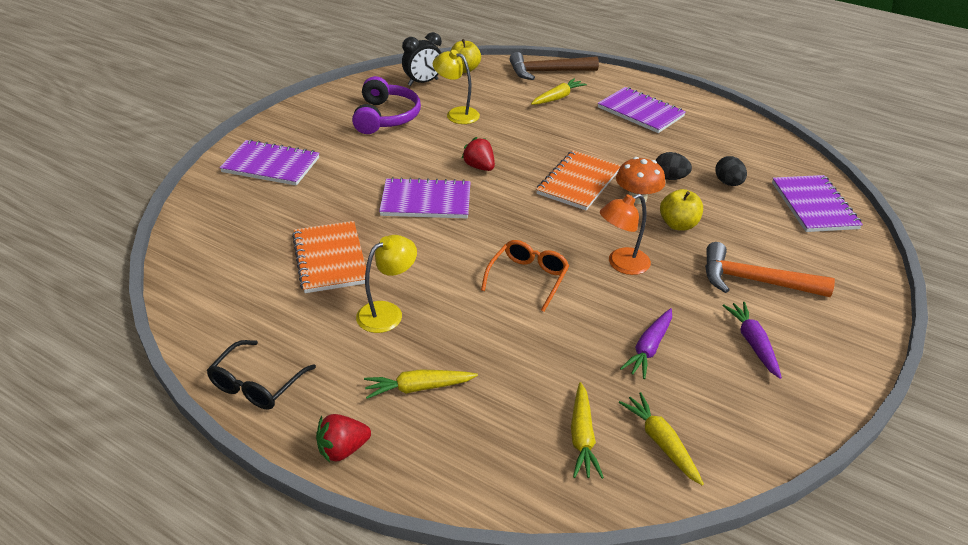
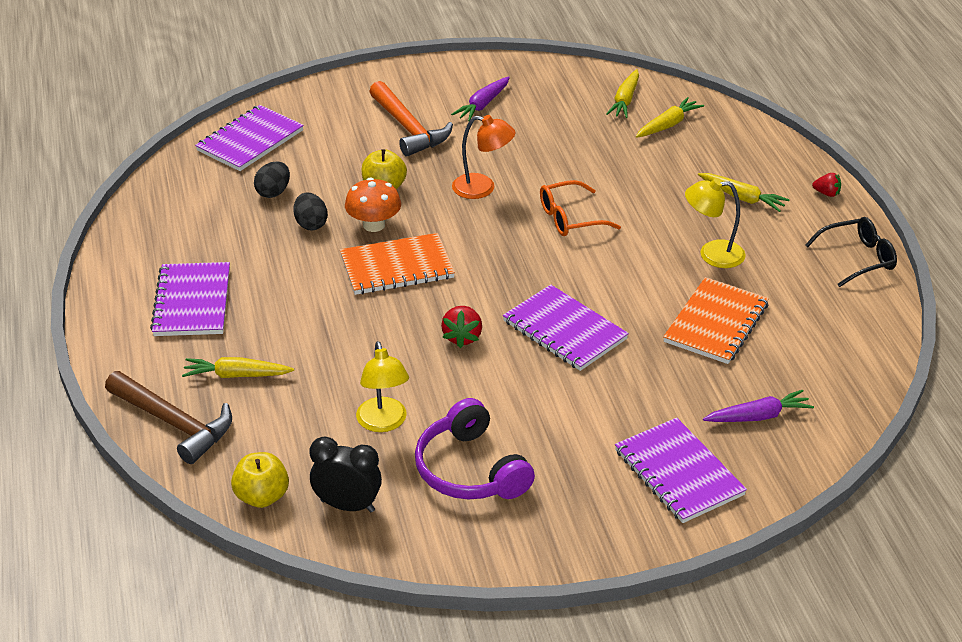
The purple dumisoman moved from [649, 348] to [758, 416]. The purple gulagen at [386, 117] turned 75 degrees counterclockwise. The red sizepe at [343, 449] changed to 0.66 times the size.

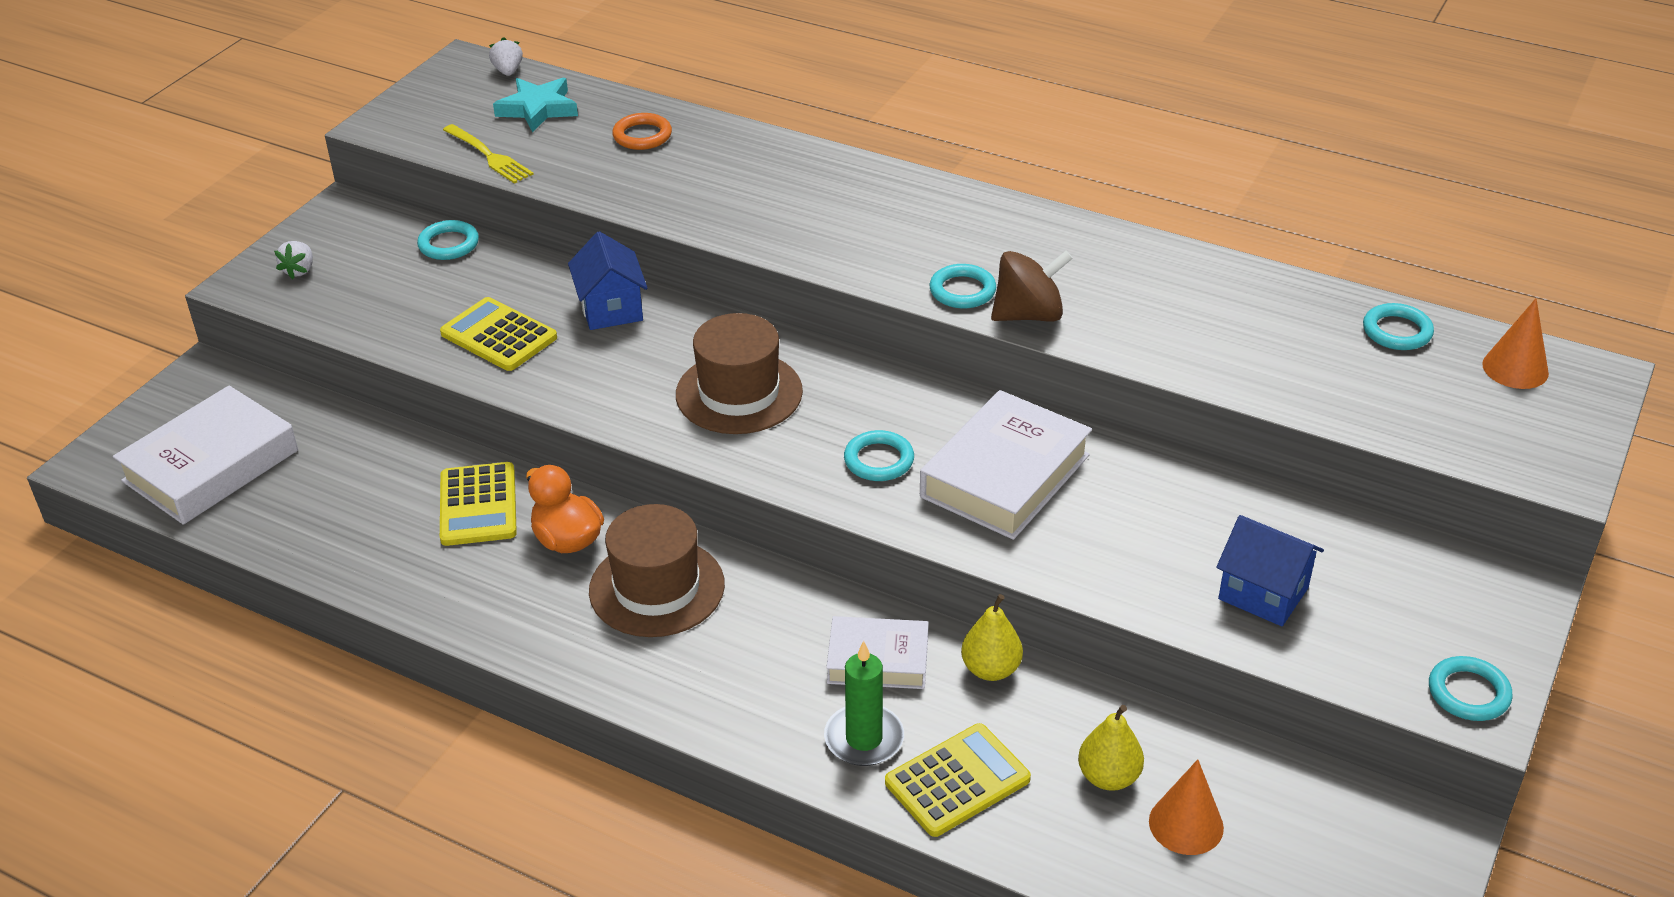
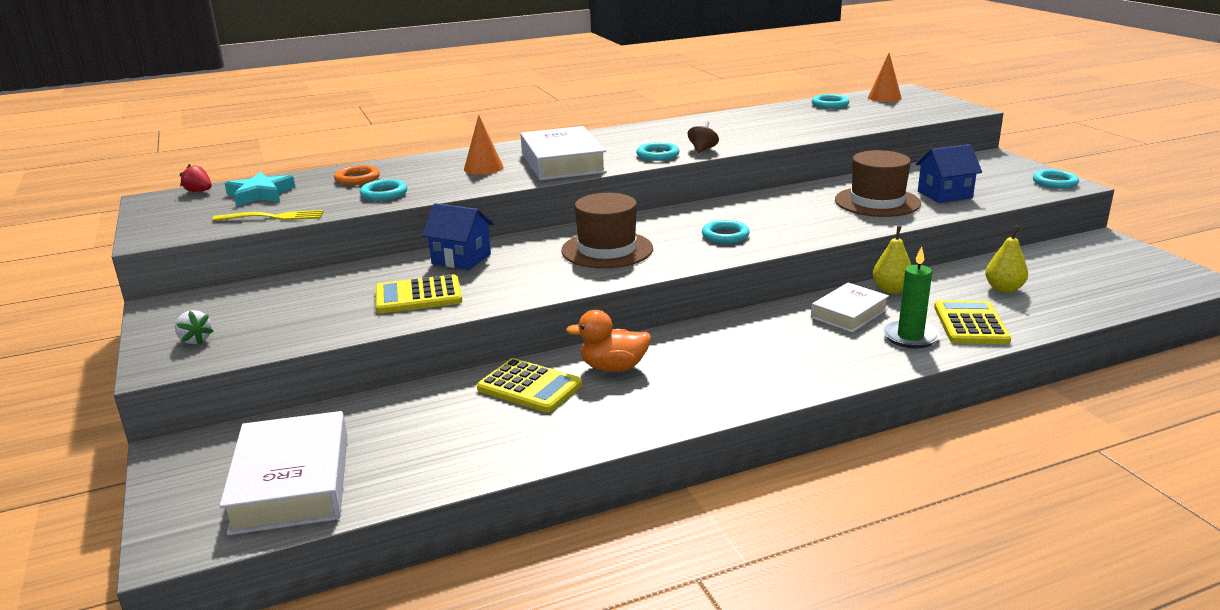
The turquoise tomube moved from [449, 244] to [384, 194]. The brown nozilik moved from [657, 588] to [877, 202]. The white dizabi moved from [1005, 476] to [563, 163]. The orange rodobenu moved from [1186, 824] to [483, 168]. The white sizepe at [508, 71] became the red sizepe at [199, 191]. The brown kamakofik at [1028, 315] changed to 0.59 times the size.

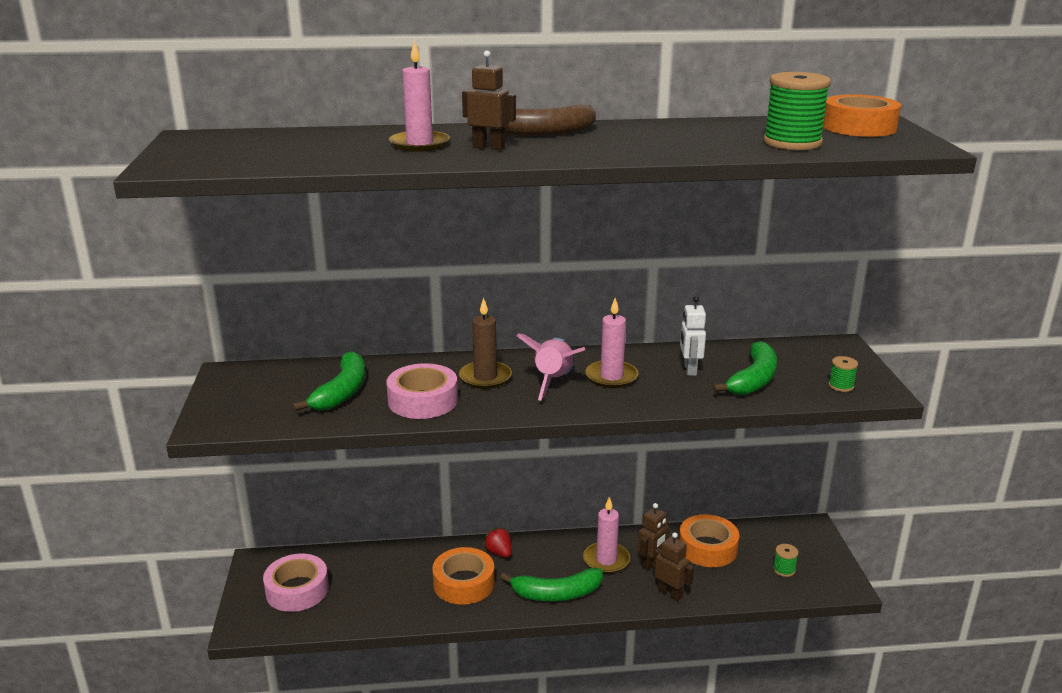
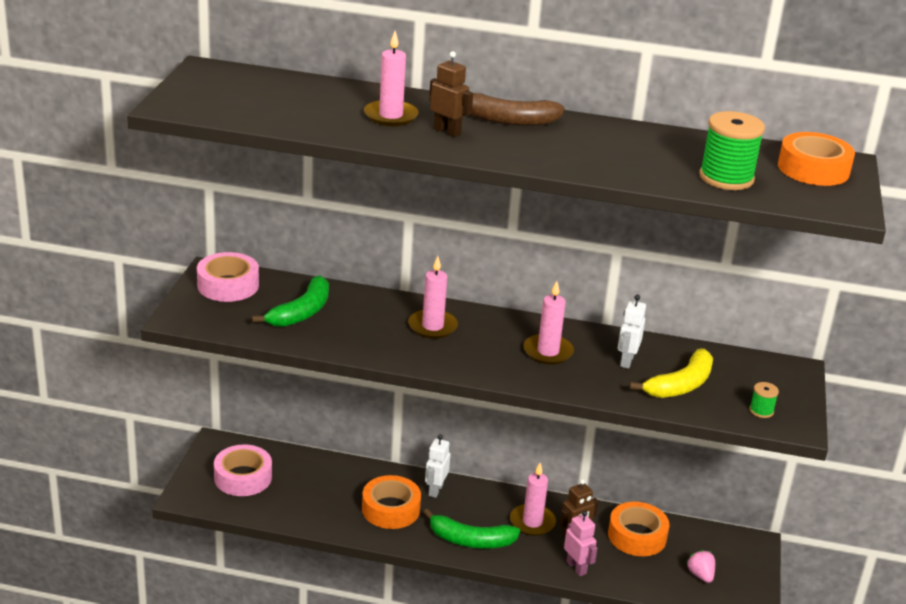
The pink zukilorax at [554, 381] disappeared. The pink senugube moved from [423, 400] to [228, 285]. The red sizepe at [499, 553] was replaced by the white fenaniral at [435, 490]. The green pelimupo at [784, 569] was replaced by the pink sizepe at [700, 575]. The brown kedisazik at [485, 377] became the pink kedisazik at [432, 326]. The brown fenaniral at [670, 593] became the pink fenaniral at [576, 567]. The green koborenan at [753, 379] became the yellow koborenan at [680, 385].

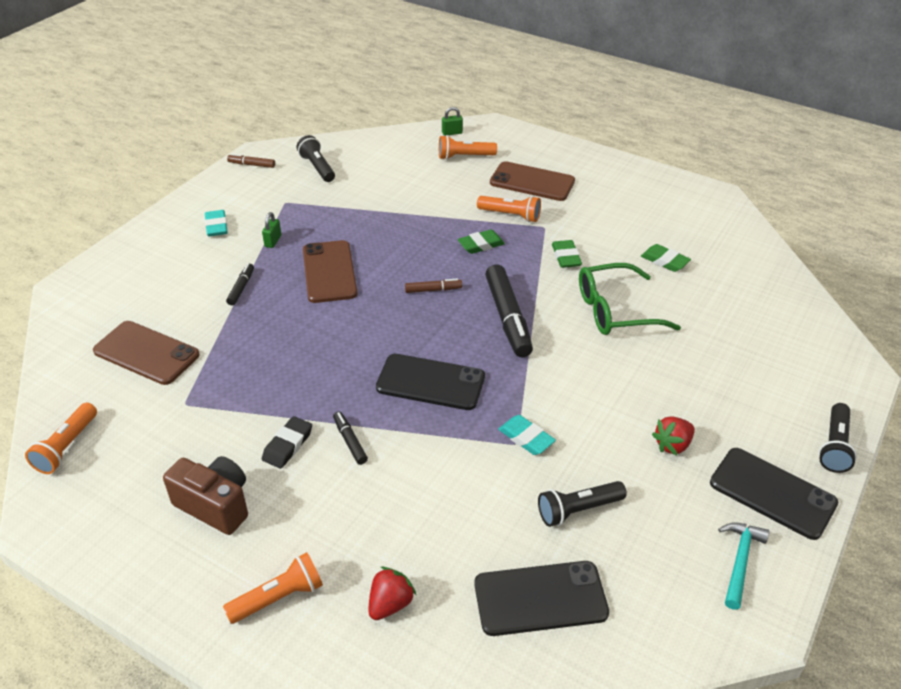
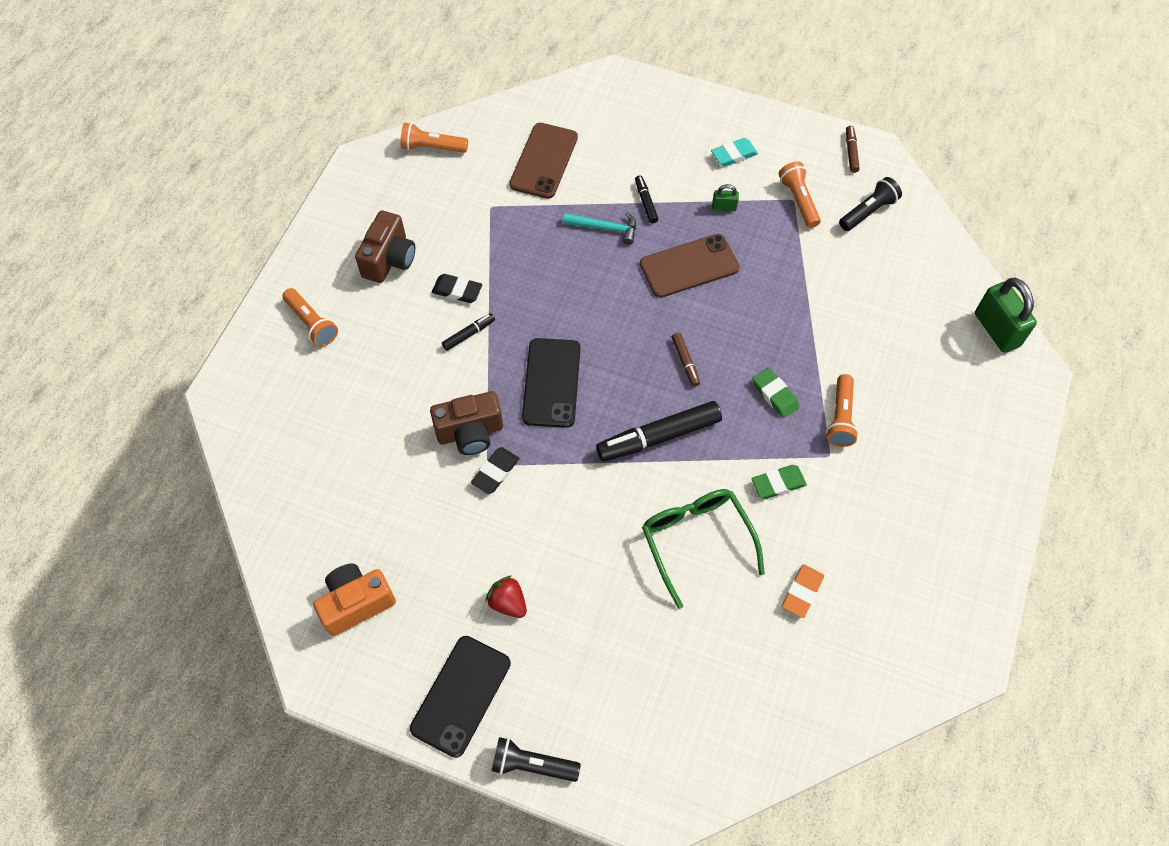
The red sizepe at [390, 604] disappeared. The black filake at [540, 598] disappeared. The brown filake at [532, 182] disappeared. The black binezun at [578, 510] disappeared. The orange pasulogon at [356, 603] appeared. The brown pasulogon at [470, 433] appeared. The orange binezun moved from [464, 156] to [798, 200]. The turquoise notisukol moved from [739, 562] to [605, 228]. The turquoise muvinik at [526, 438] became the black muvinik at [495, 472]. The green muvinik at [664, 261] became the orange muvinik at [802, 592]. The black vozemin at [241, 288] turned 105 degrees counterclockwise. The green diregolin at [452, 133] changed to 2.12 times the size.

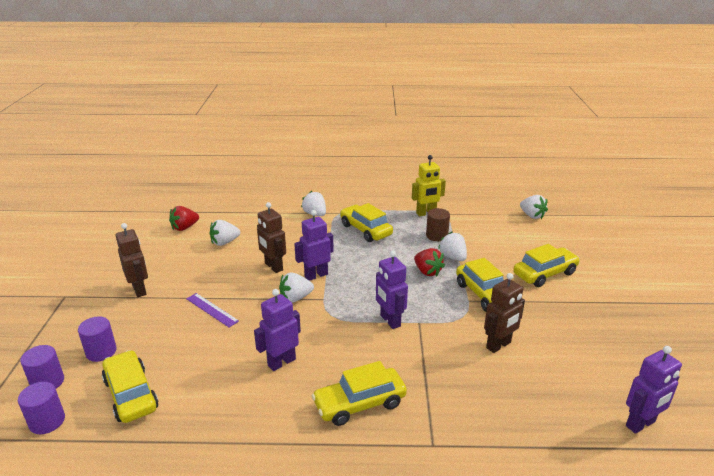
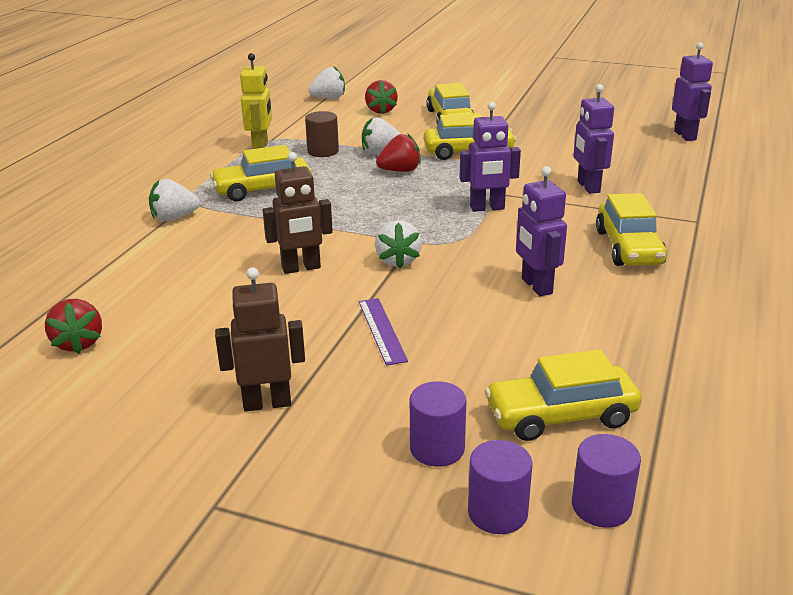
The white sizepe at [224, 242] disappeared. The brown fenaniral at [499, 345] disappeared. The red sizepe at [381, 111] appeared. The purple fenaniral moved from [316, 275] to [588, 187]. The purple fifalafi at [212, 309] turned 75 degrees counterclockwise.

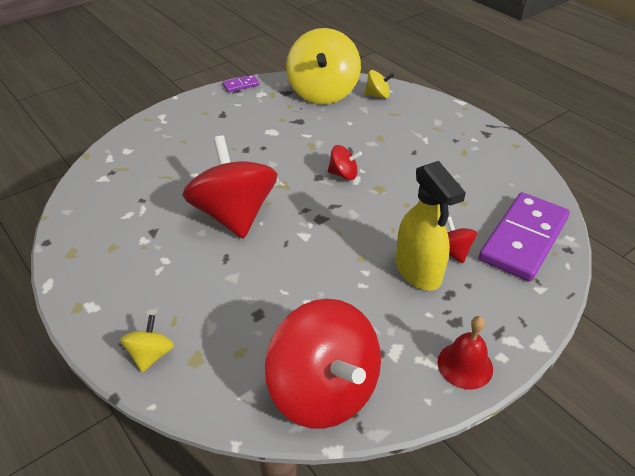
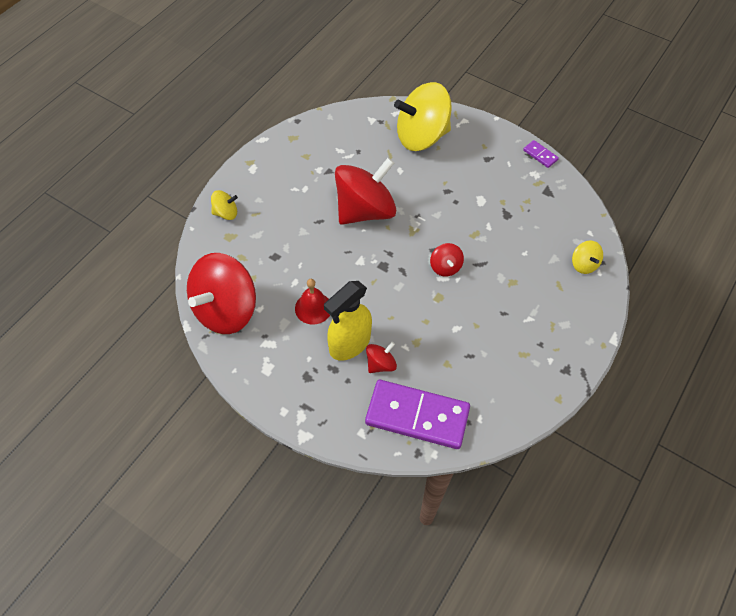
The yellow kamakofik moved from [323, 92] to [421, 136]. The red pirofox moved from [465, 365] to [313, 308].

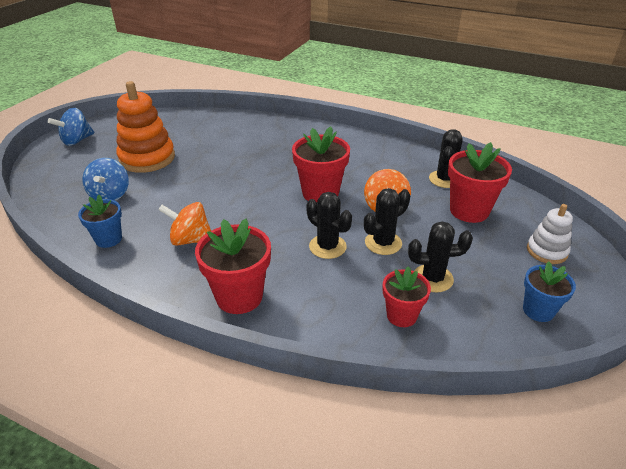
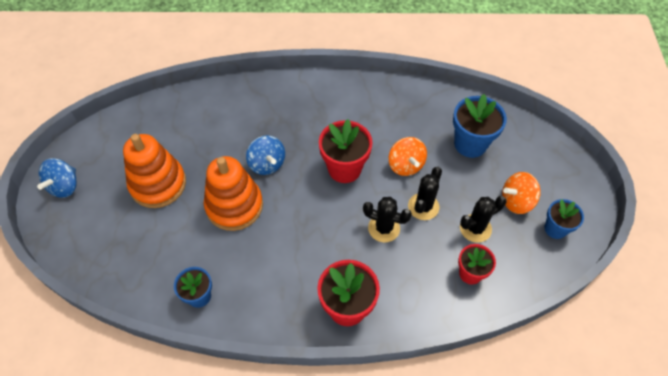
The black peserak at [444, 179] disappeared. The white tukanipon at [546, 251] disappeared. The orange tukanipon at [234, 205] appeared. The blue kamakofik moved from [110, 195] to [267, 164]. The orange kamakofik moved from [190, 239] to [516, 201]. The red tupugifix at [469, 211] became the blue tupugifix at [470, 144].

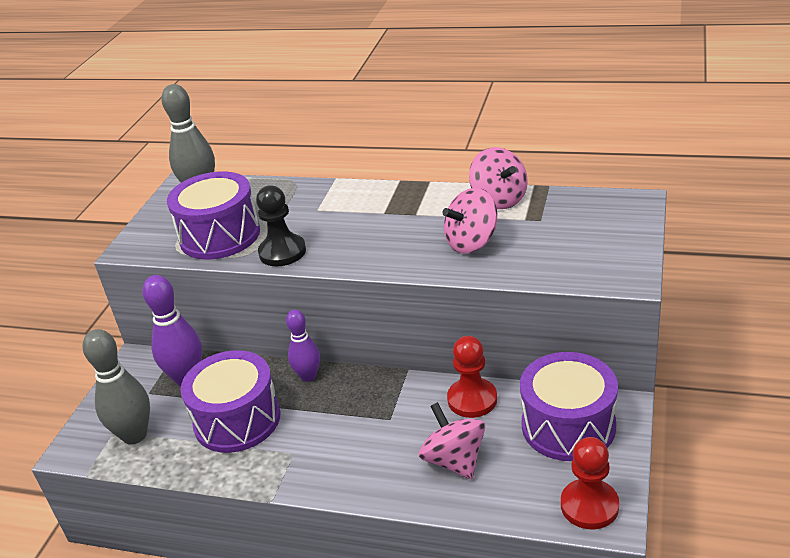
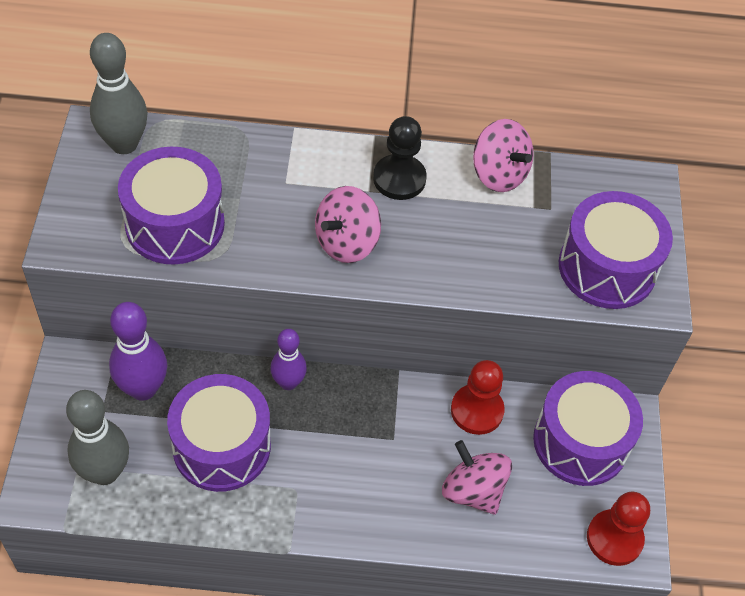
The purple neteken at [607, 267] appeared. The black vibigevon moved from [282, 252] to [399, 179]. The pink kamakofik moved from [472, 242] to [346, 242].

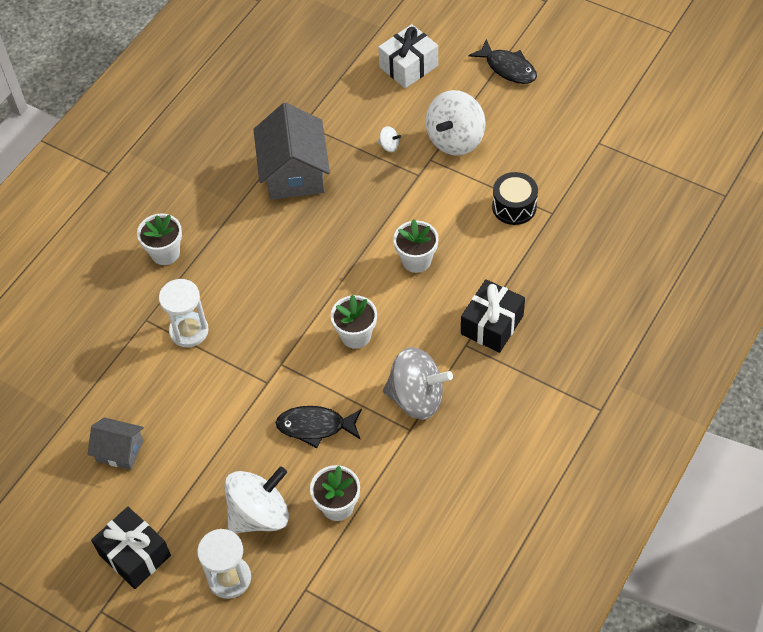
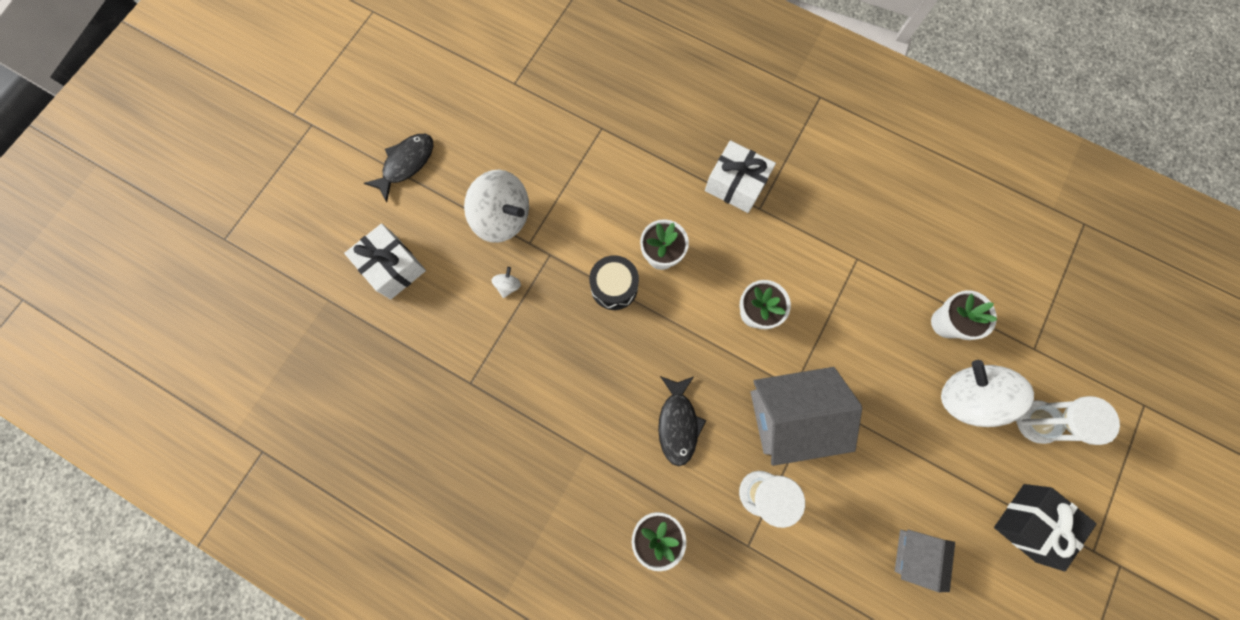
The grey kamakofik at [416, 398] disappeared. The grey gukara moved from [294, 173] to [790, 416]. The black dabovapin moved from [315, 426] to [678, 423]. The black neteken moved from [514, 207] to [614, 287]. The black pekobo at [492, 325] became the white pekobo at [735, 184].

